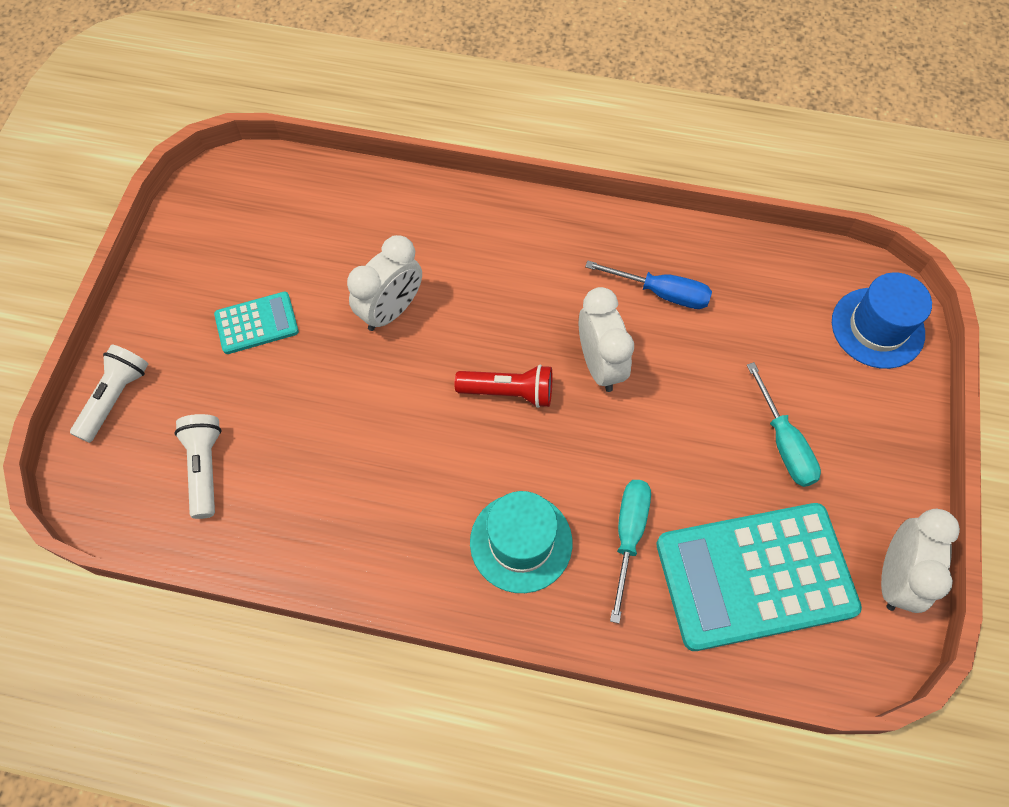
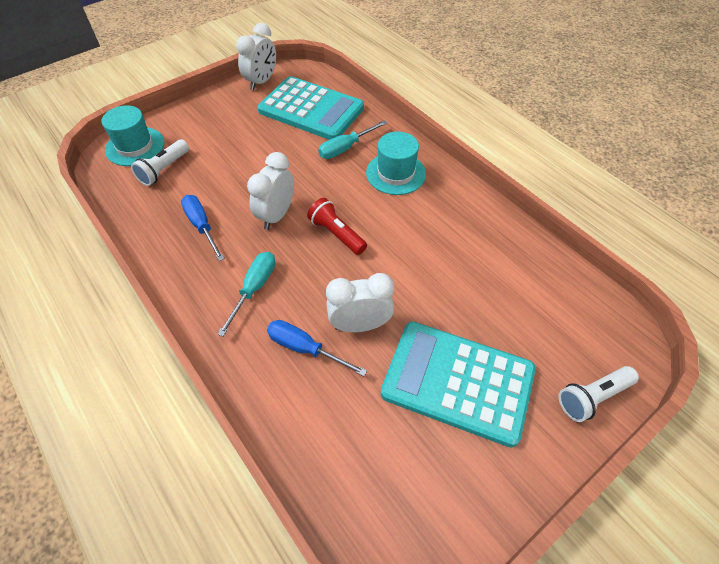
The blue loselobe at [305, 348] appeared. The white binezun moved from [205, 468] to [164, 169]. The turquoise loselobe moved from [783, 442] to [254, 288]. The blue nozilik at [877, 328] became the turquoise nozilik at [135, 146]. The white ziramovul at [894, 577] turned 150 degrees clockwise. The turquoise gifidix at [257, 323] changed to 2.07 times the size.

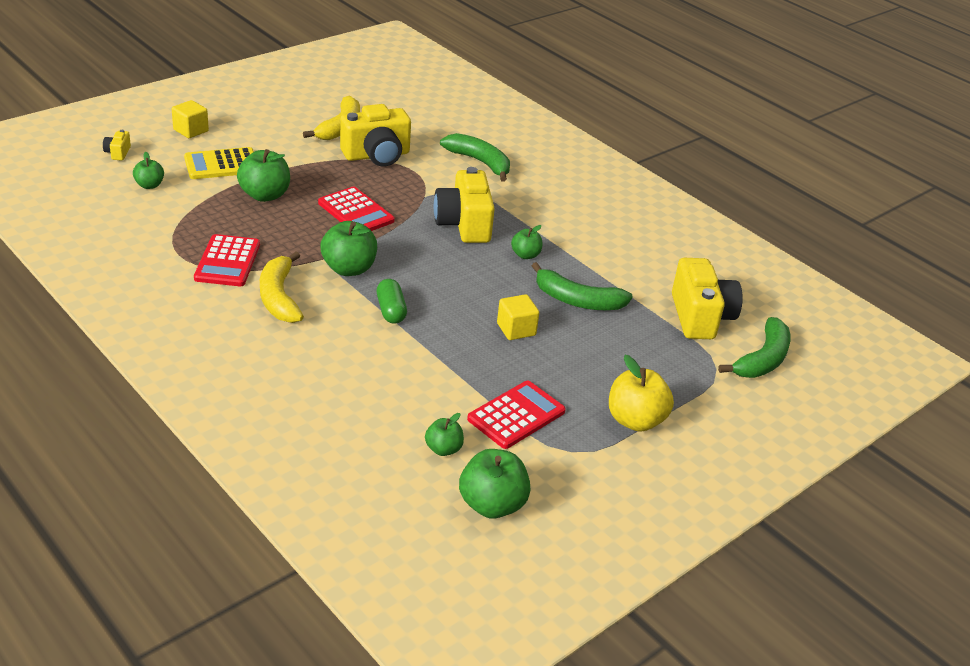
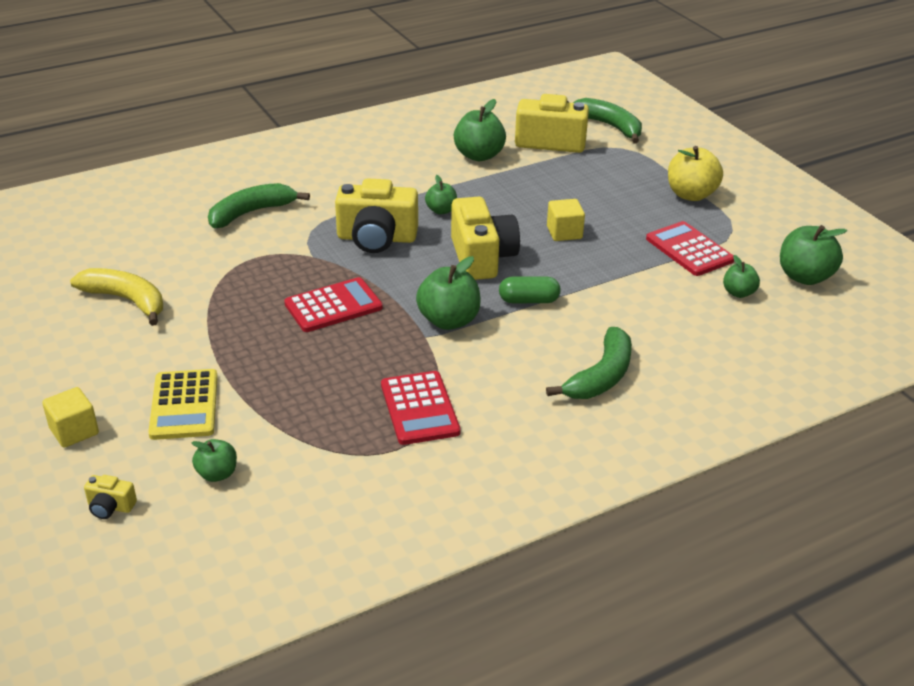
The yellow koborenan at [279, 297] disappeared. The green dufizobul moved from [265, 195] to [479, 155]. The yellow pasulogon moved from [377, 155] to [482, 257]. The green koborenan moved from [577, 300] to [601, 376]. The red gifidix at [228, 261] turned 60 degrees clockwise.

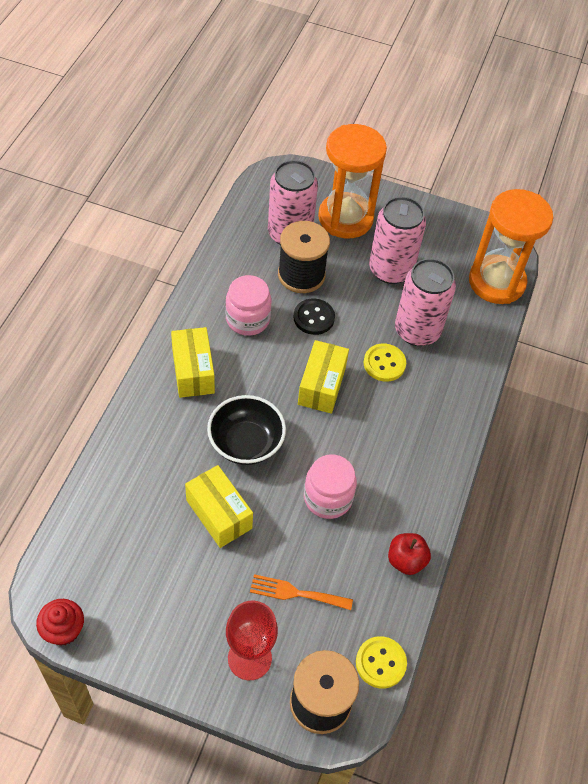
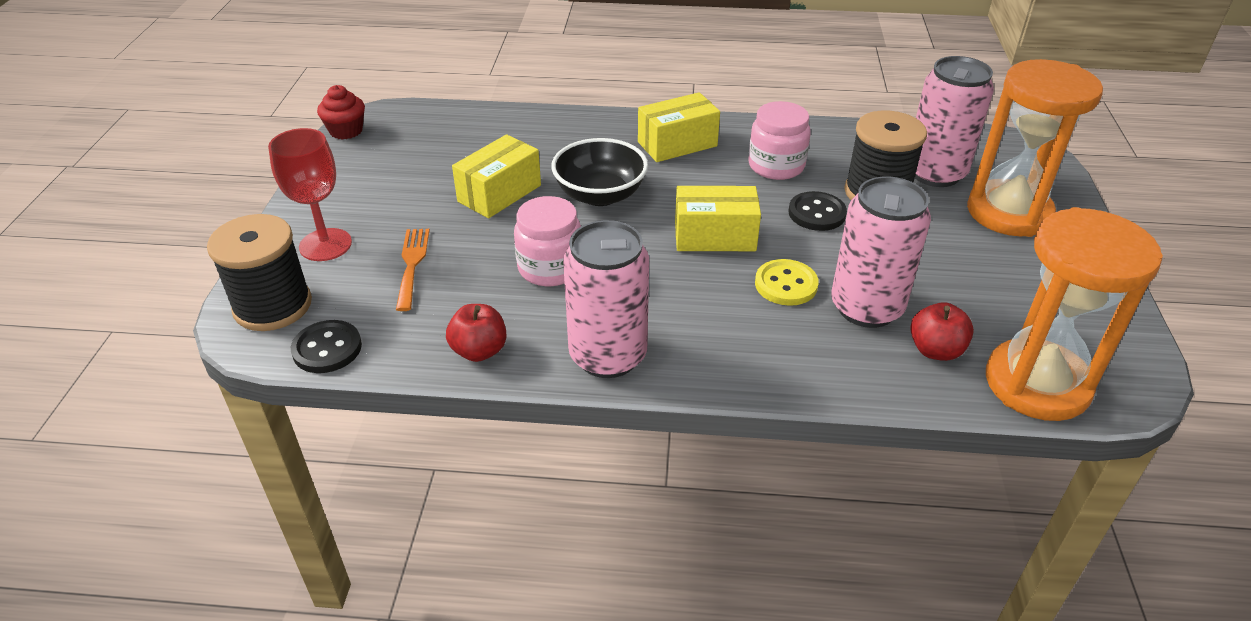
The red dufizobul at [935, 350] appeared. The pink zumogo moved from [391, 270] to [608, 356]. The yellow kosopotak at [380, 663] became the black kosopotak at [327, 349].

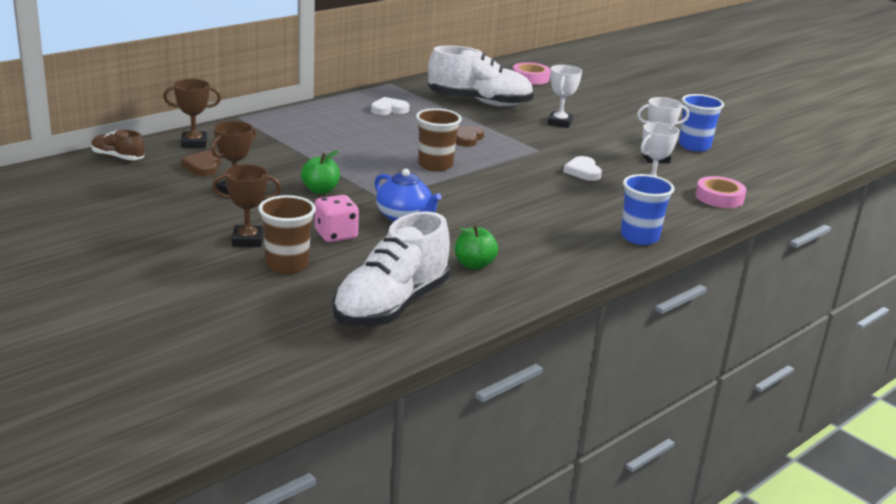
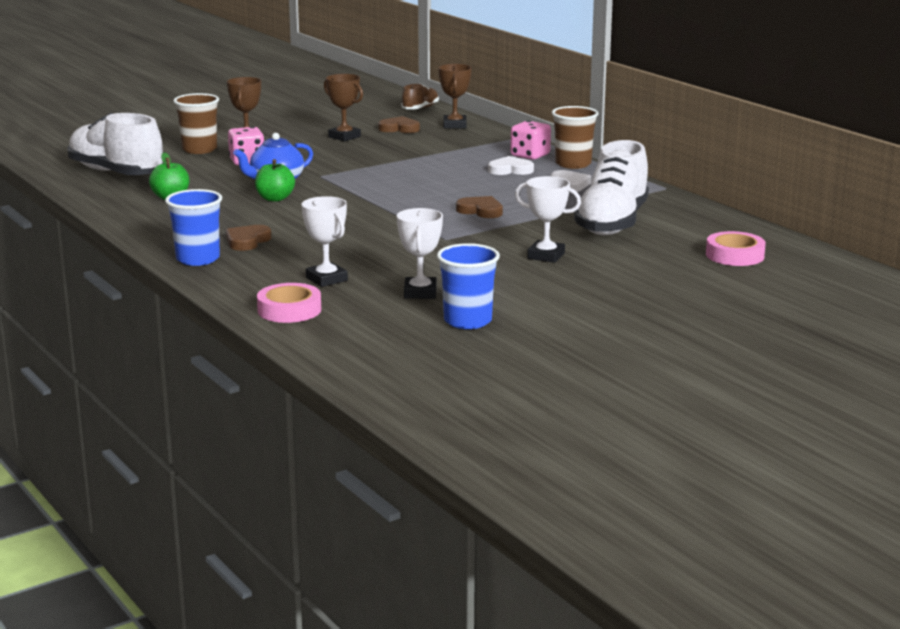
The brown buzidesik at [247, 241] appeared. The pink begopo at [530, 155] appeared. The green dufizobul moved from [320, 190] to [275, 198]. The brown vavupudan moved from [435, 165] to [573, 164]. The white buzidesik moved from [583, 171] to [510, 170].

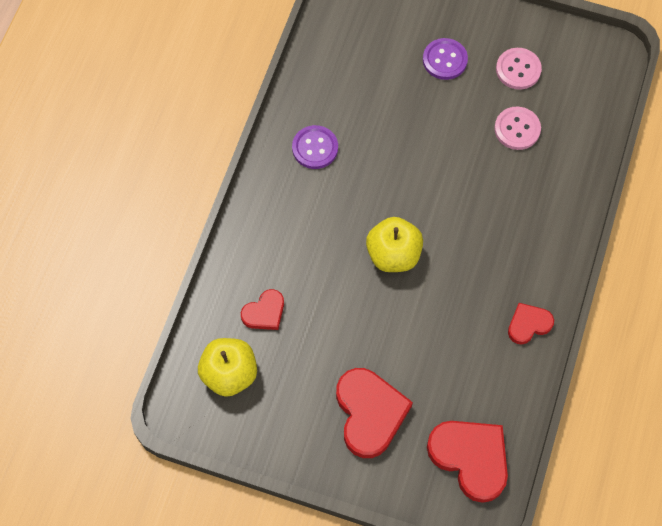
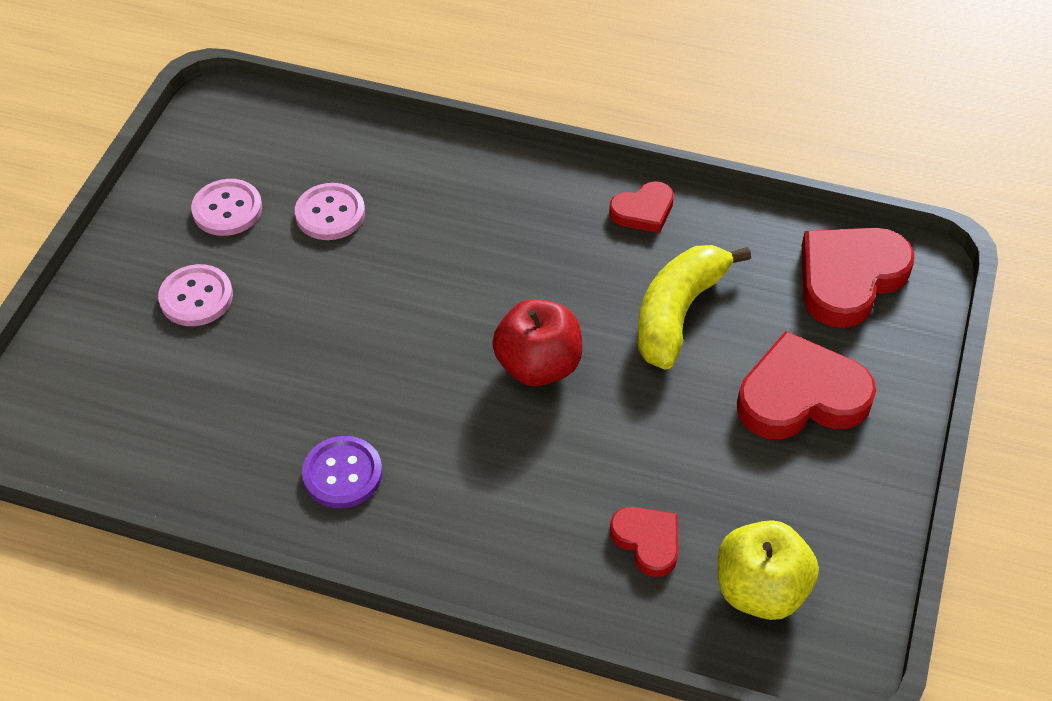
The yellow koborenan at [678, 313] appeared. The yellow dufizobul at [393, 254] became the red dufizobul at [538, 365]. The purple kosopotak at [445, 60] became the pink kosopotak at [196, 297]. The red buzidesik at [528, 324] turned 90 degrees counterclockwise.

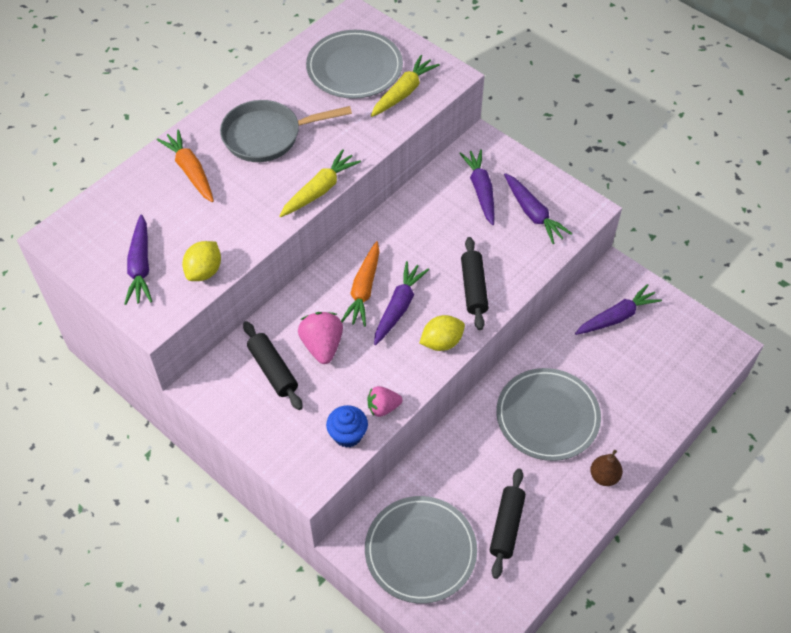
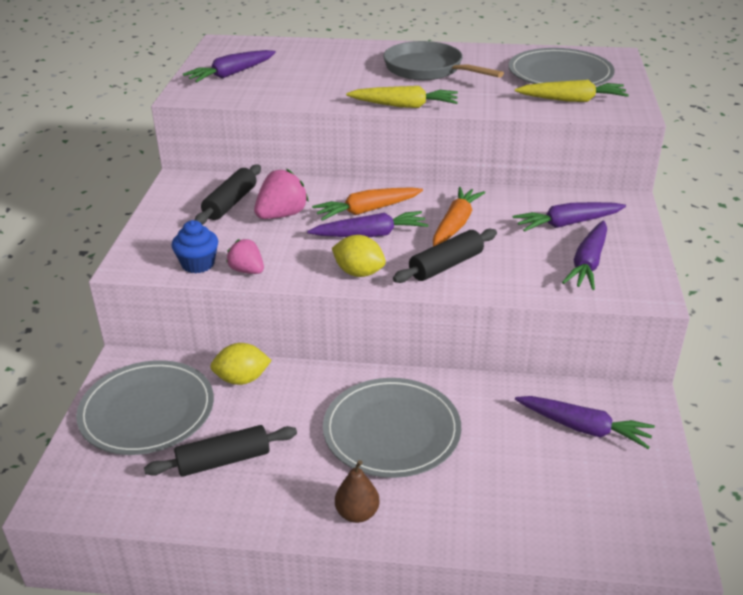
The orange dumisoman moved from [190, 171] to [455, 225]. The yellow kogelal moved from [204, 271] to [242, 379]. The purple dumisoman at [481, 190] turned 150 degrees counterclockwise.

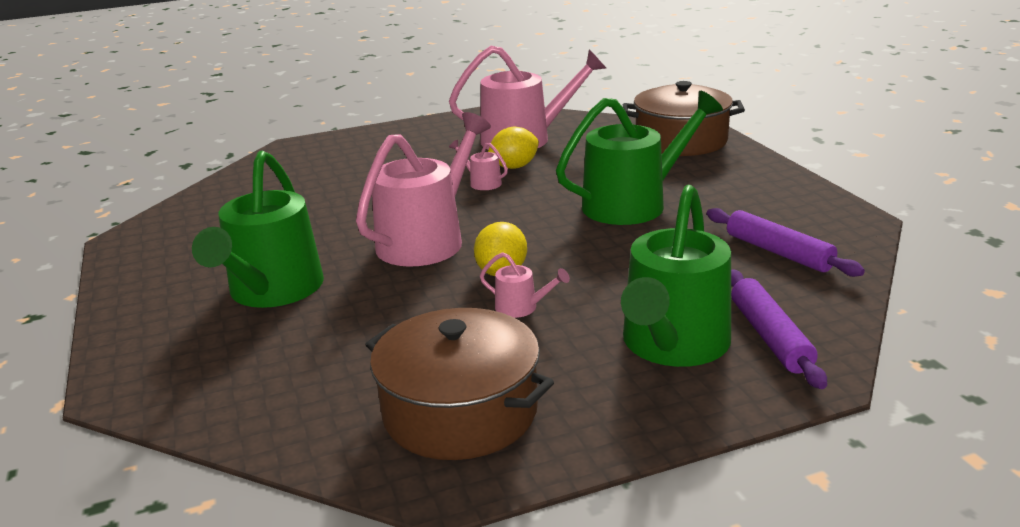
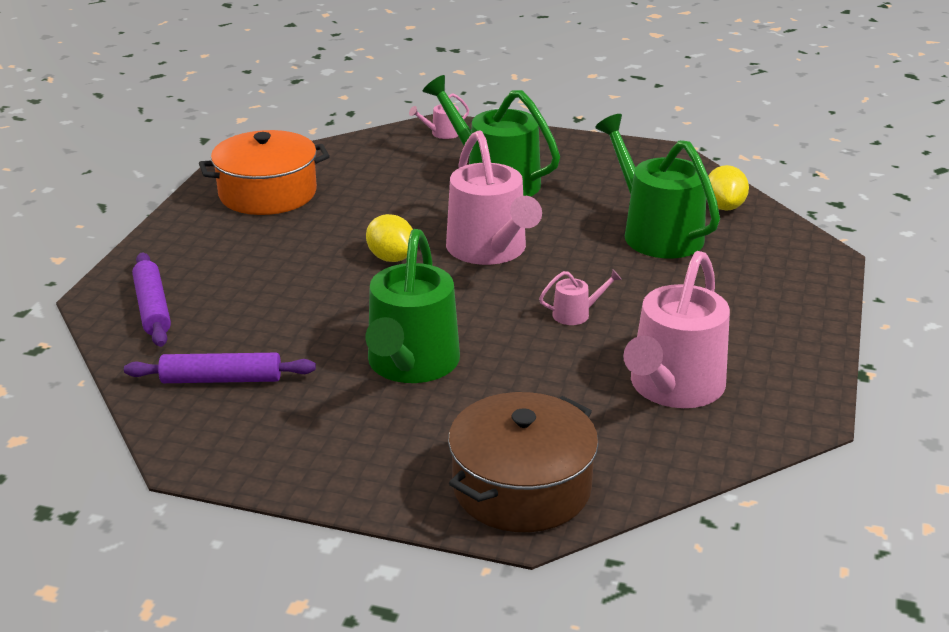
The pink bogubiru moved from [521, 308] to [442, 133]. The yellow kogelal moved from [514, 167] to [724, 207]. The green bogubiru moved from [673, 344] to [656, 233]. The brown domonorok at [460, 412] became the orange domonorok at [267, 193]. The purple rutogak at [770, 337] turned 45 degrees clockwise.

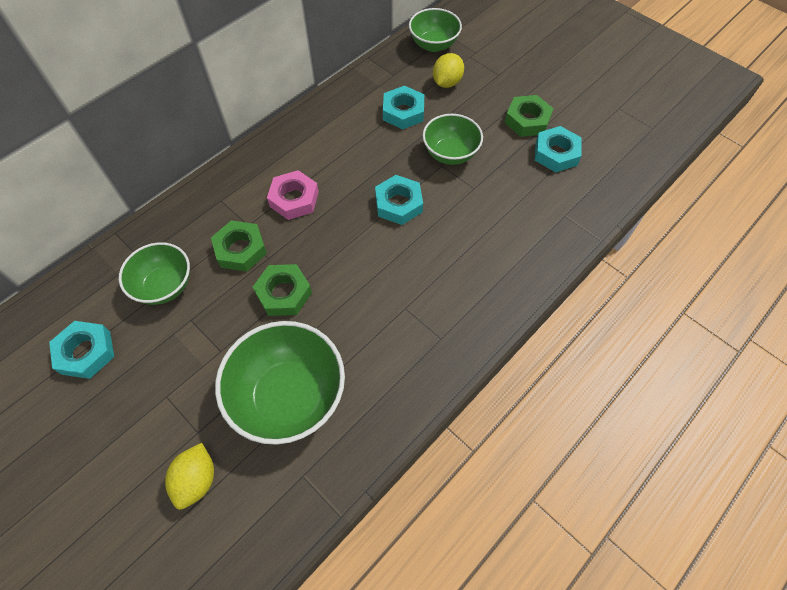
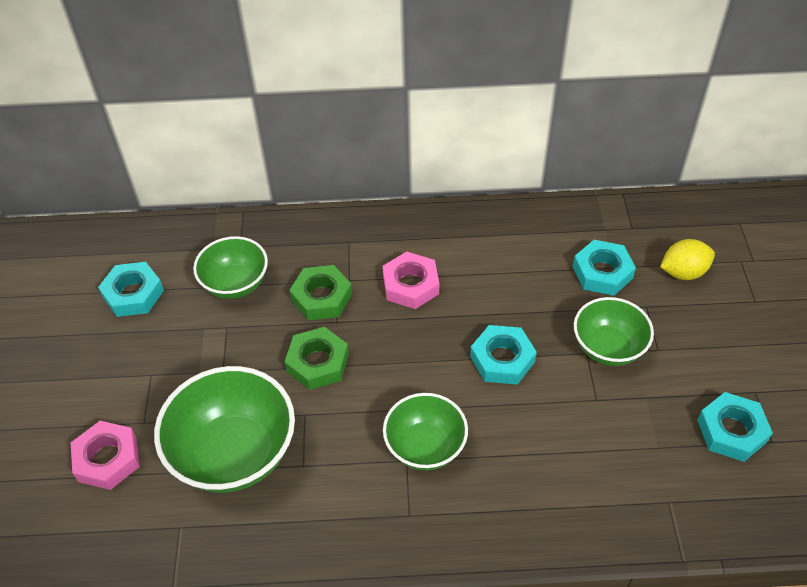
The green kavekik at [527, 120] disappeared. The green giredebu moved from [433, 45] to [425, 447]. The yellow kogelal at [197, 480] was replaced by the pink kavekik at [107, 459].

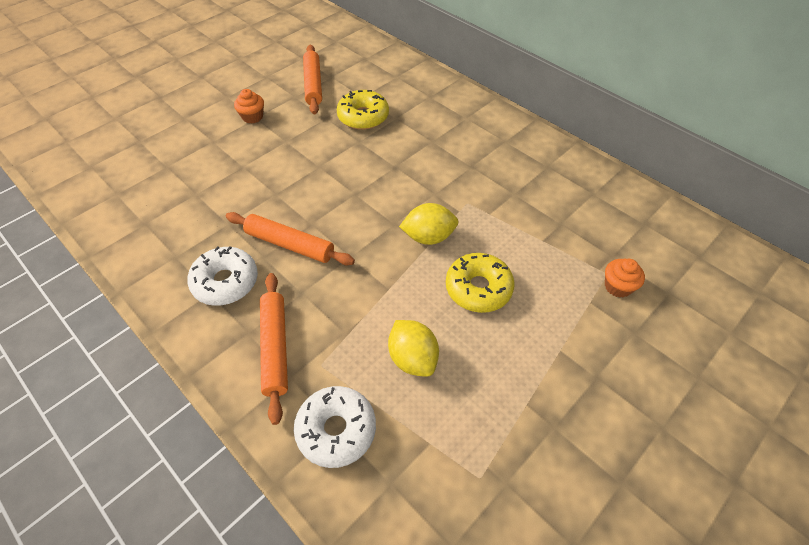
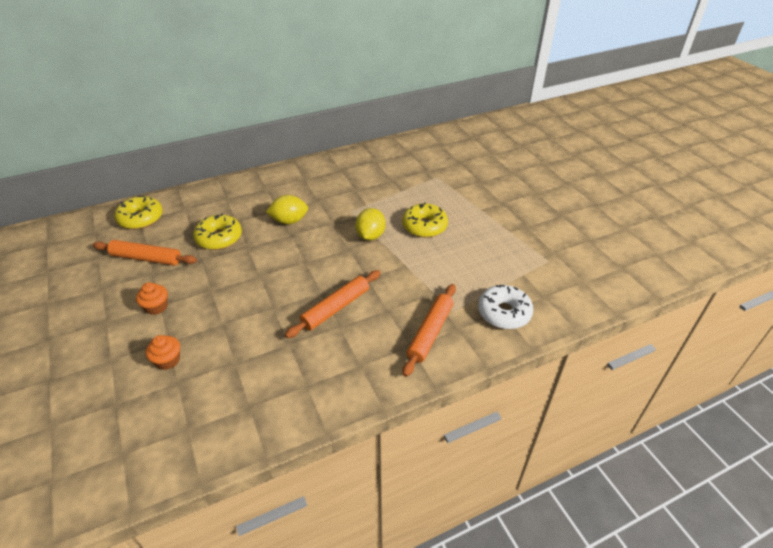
The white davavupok at [225, 282] disappeared. The yellow davavupok at [141, 218] appeared. The yellow kogelal moved from [413, 358] to [289, 221]. The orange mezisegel moved from [618, 286] to [168, 360]. The orange rutogak at [275, 348] turned 75 degrees counterclockwise.

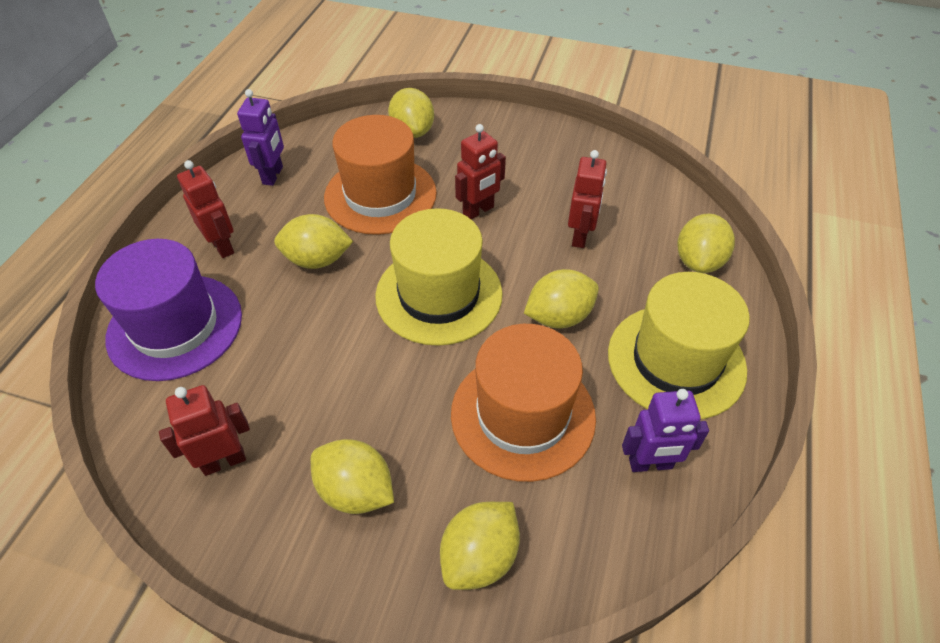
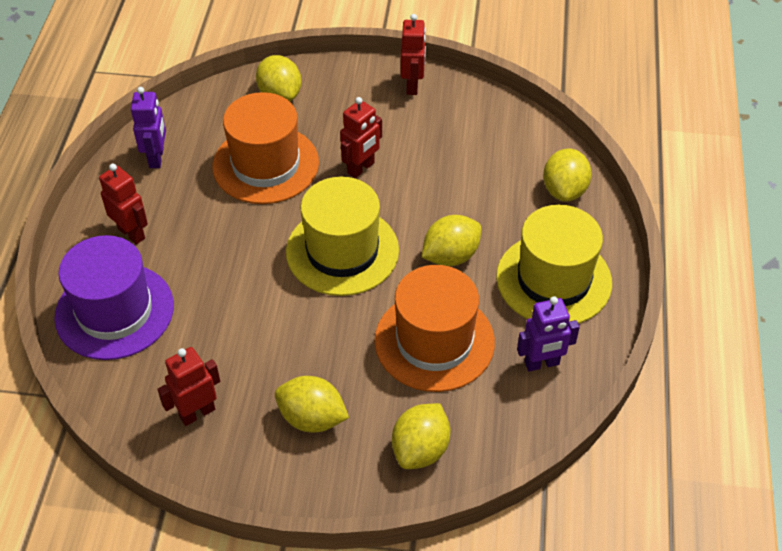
The yellow kogelal at [317, 260] disappeared. The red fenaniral moved from [580, 236] to [412, 85].

